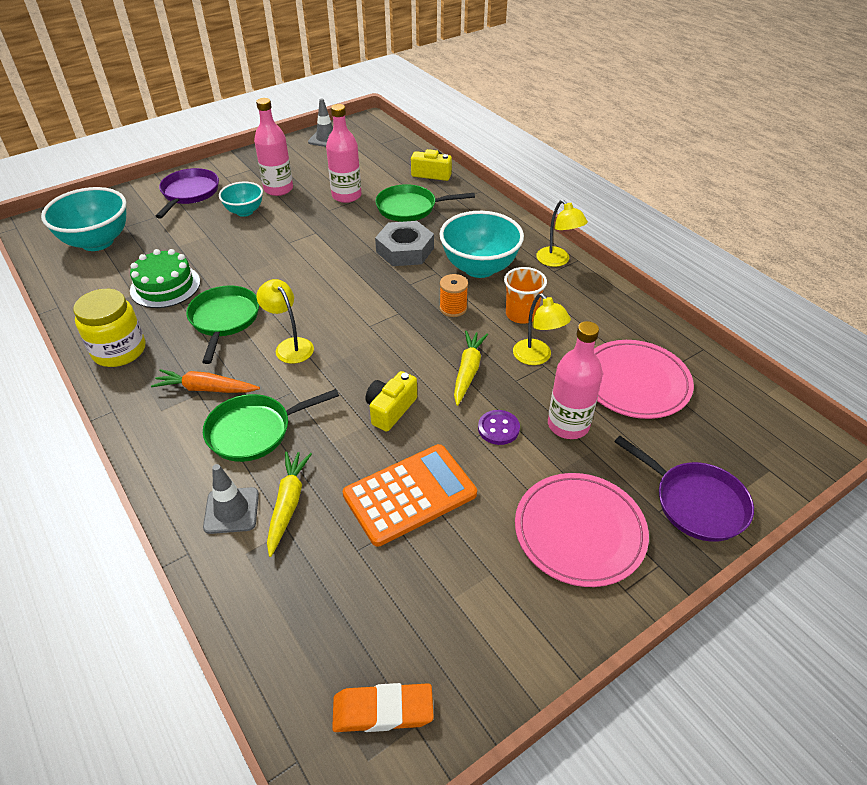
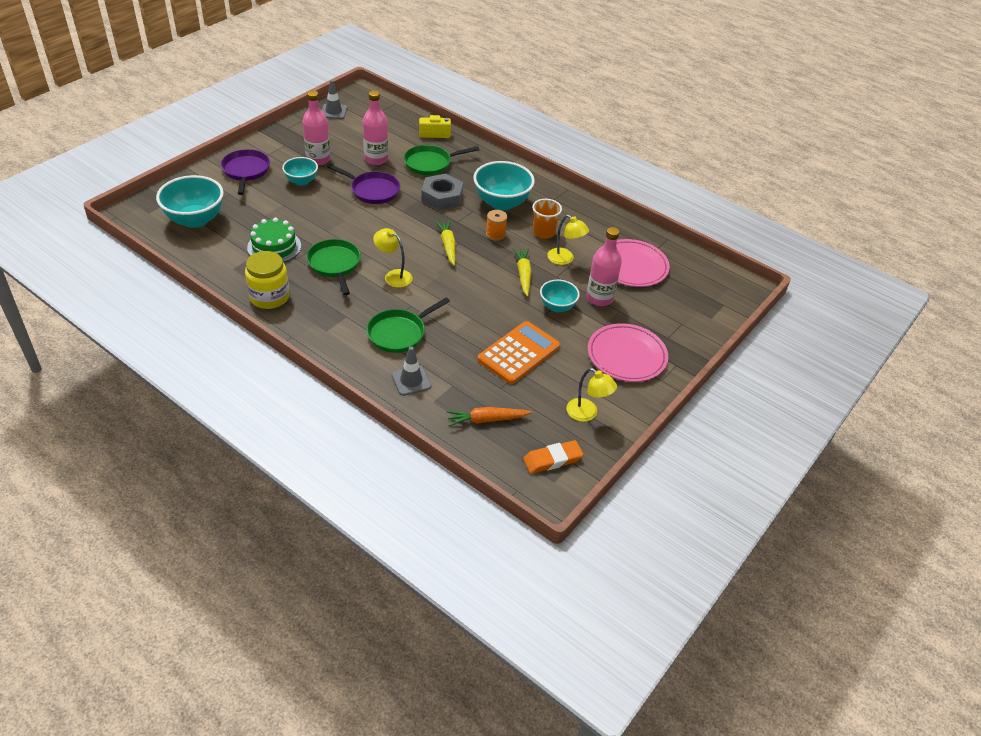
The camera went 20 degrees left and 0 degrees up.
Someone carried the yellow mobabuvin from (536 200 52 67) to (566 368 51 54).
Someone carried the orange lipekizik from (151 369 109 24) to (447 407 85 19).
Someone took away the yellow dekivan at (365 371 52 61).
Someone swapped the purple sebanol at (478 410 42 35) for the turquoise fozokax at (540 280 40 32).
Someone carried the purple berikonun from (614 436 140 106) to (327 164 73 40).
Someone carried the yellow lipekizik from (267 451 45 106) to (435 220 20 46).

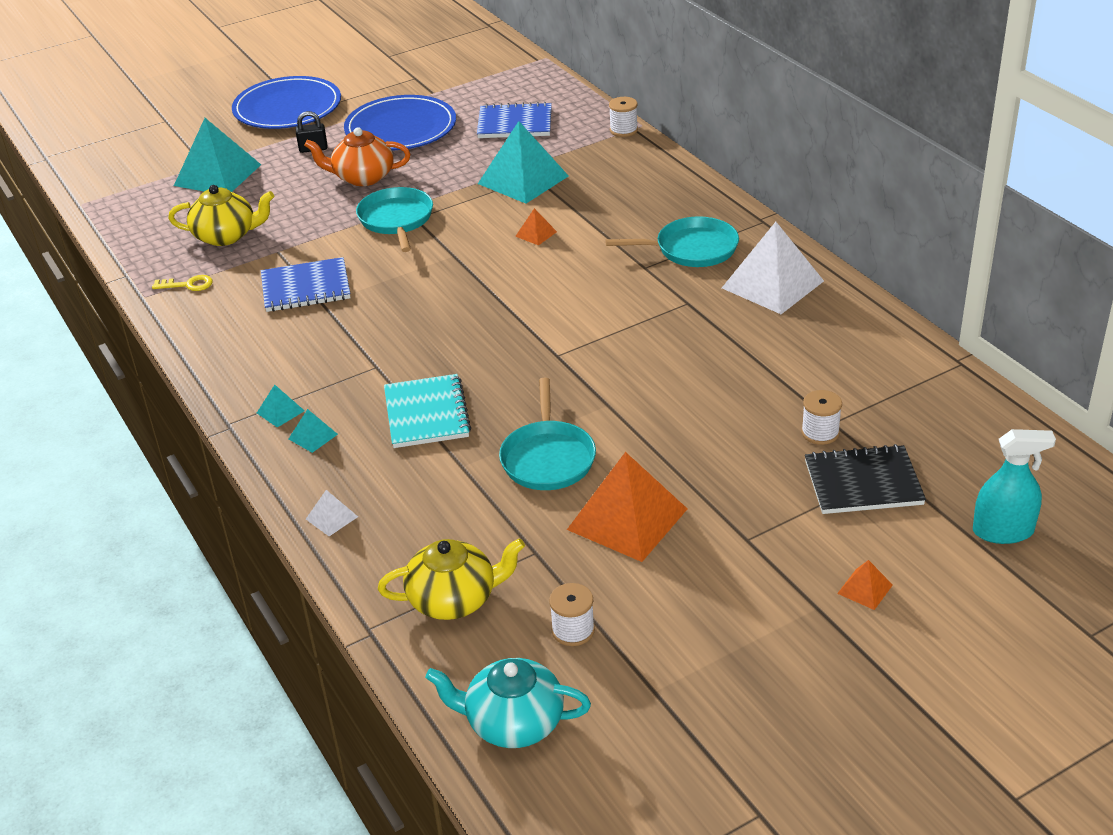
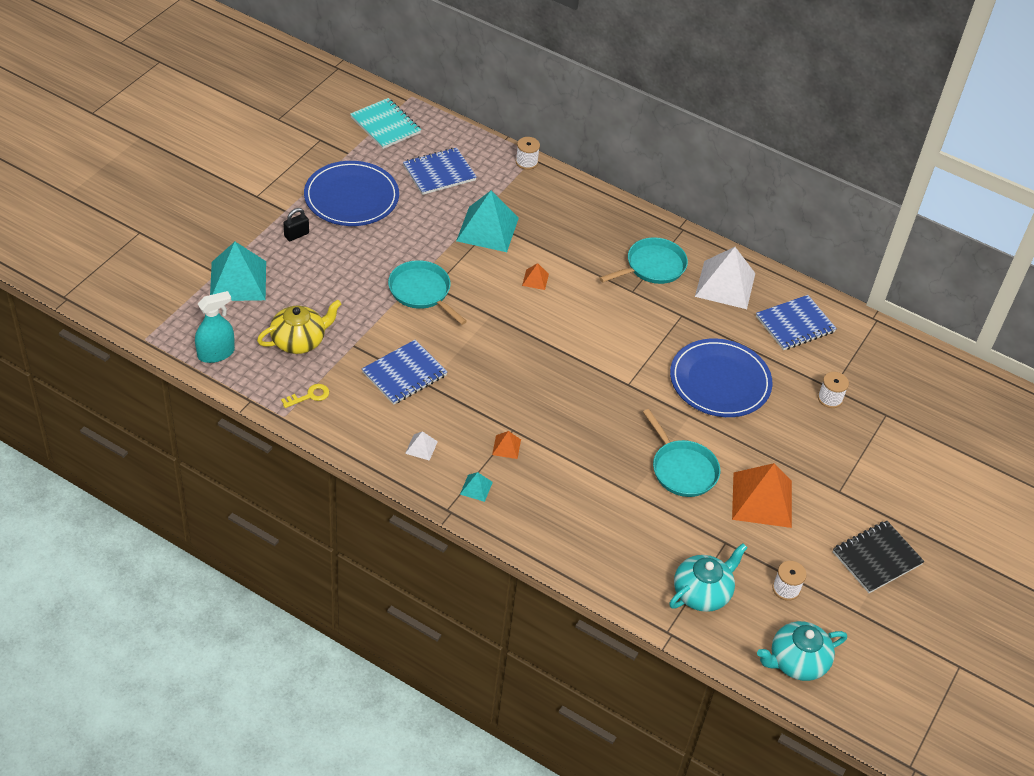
The camera went 35 degrees left and 10 degrees up.
Someone carried the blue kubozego from (232 76 109 53) to (670 339 103 78).
Someone took away the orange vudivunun at (304 127 106 59).
Someone carried the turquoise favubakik from (384 374 87 74) to (350 98 71 51).
Someone took away the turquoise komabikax at (289 409 49 44).
Someone carried the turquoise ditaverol from (973 429 83 115) to (195 291 40 72).
Someone carried the black favubakik from (805 444 121 70) to (833 521 91 72).
Someone carried the white komabikax from (306 490 52 46) to (405 431 33 30).
Someone repainted the yellow vudivunun at (378 538 147 82), which became the turquoise vudivunun at (669 543 79 69).
Someone carried the orange komabikax from (837 560 56 50) to (492 431 29 28).
Someone put down the blue favubakik at (756 295 81 55).

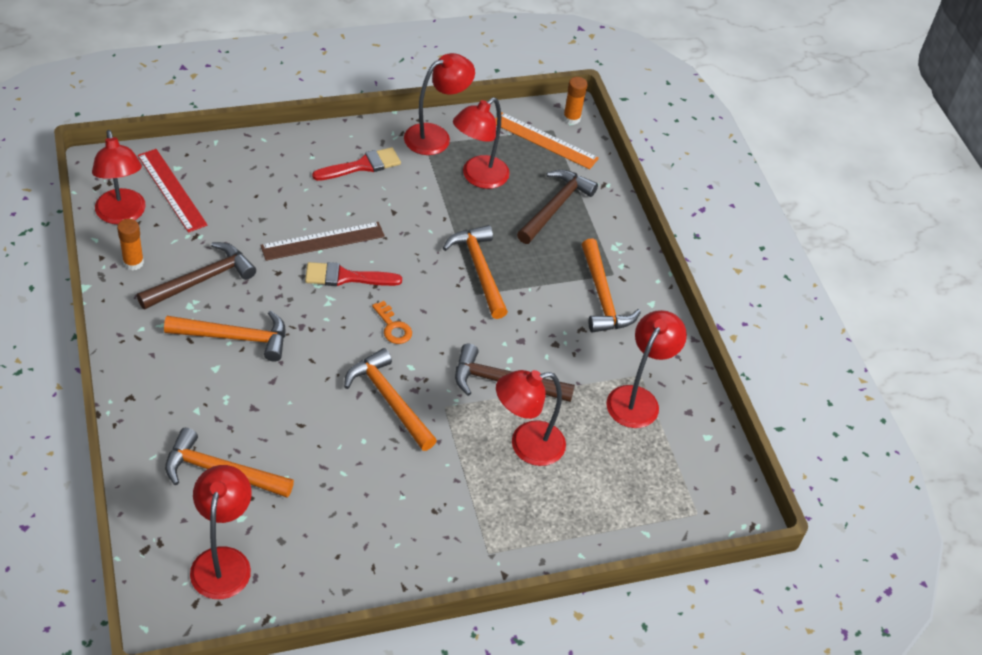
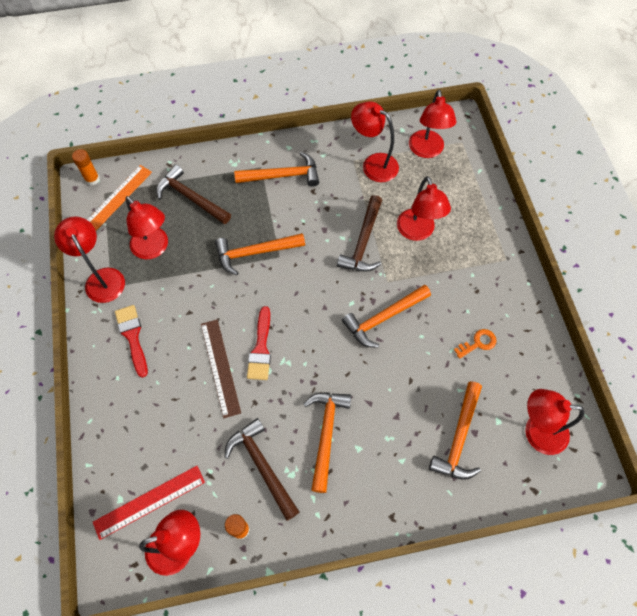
The camera went 80 degrees left and 15 degrees up.
Someone carried the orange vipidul from (372 301 40 43) to (454 329 42 30).
Someone put down the red mobabuvin at (409 90 47 68).

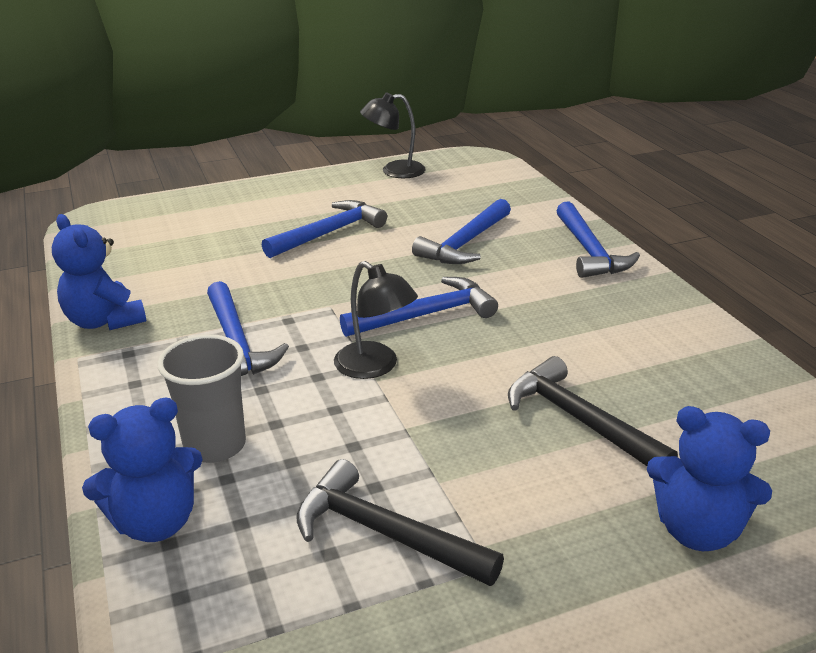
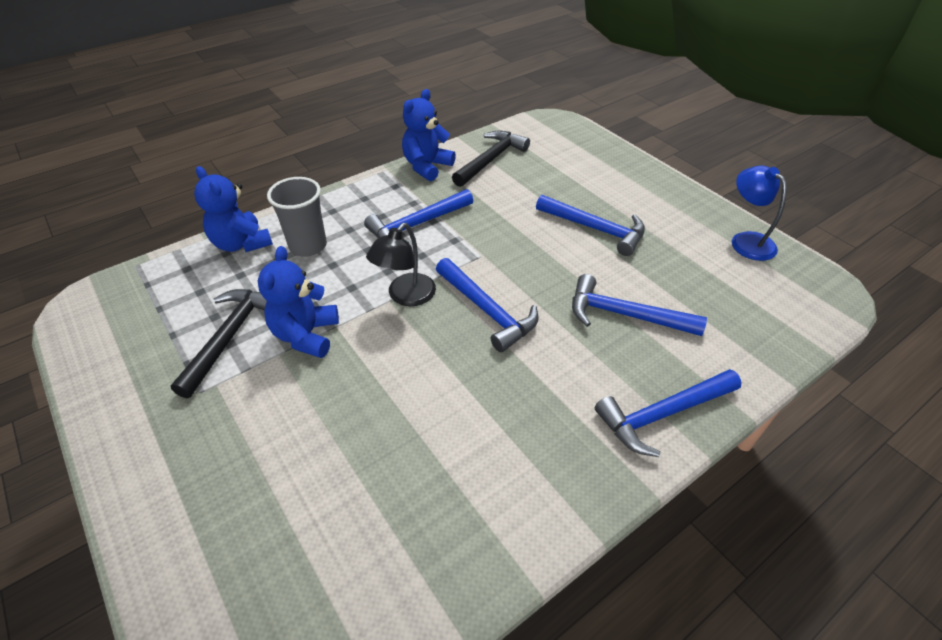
The camera went 75 degrees right and 15 degrees up.
Someone repainted the black mobabuvin at (360 92 66 86), which became the blue mobabuvin at (732 165 55 96).
Someone carried the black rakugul from (508 356 170 110) to (452 131 78 56).
Someone carried the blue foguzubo from (647 406 125 145) to (258 246 81 112).

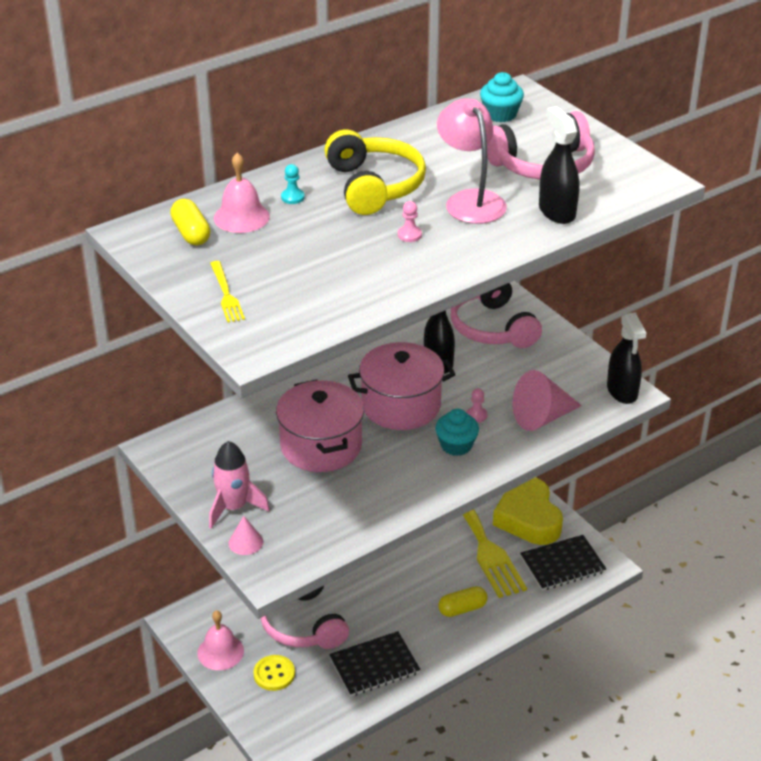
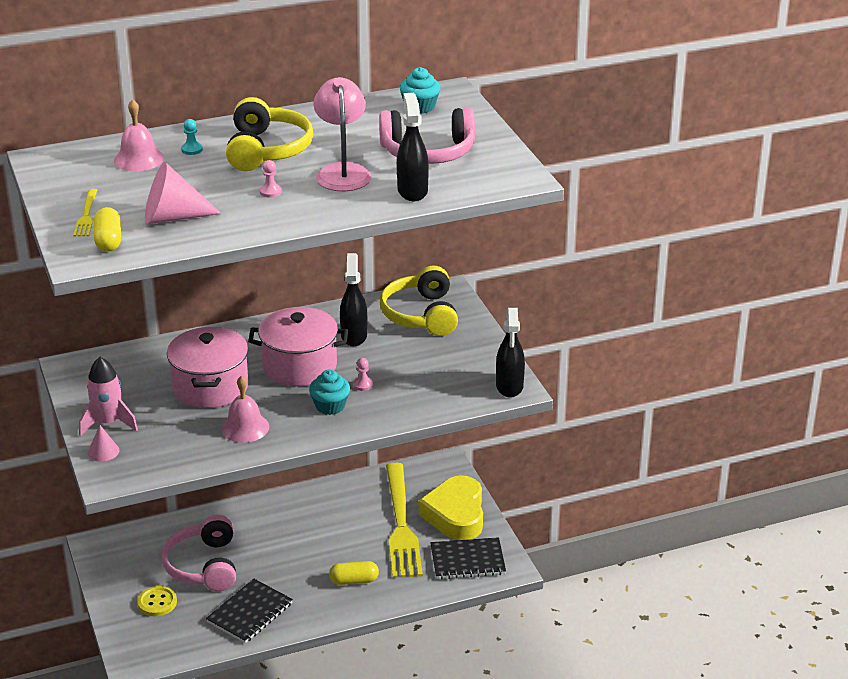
The camera went 15 degrees right and 5 degrees down.
Someone carried the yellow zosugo from (170 199 41 47) to (94 207 27 45).
Someone repainted the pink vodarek at (451 283 91 65), which became the yellow vodarek at (380 266 78 70).
Someone carried the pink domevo from (512 370 70 61) to (145 162 77 62).
Someone carried the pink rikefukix from (197 610 47 60) to (221 376 48 67).
Someone rotated the black favubakik at (329 631 92 66) by 45 degrees counterclockwise.

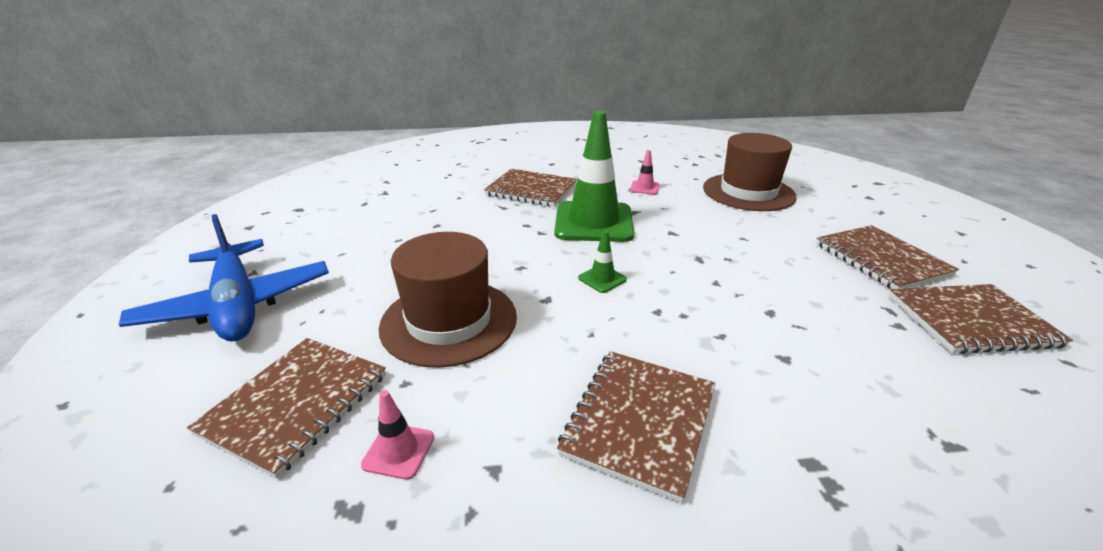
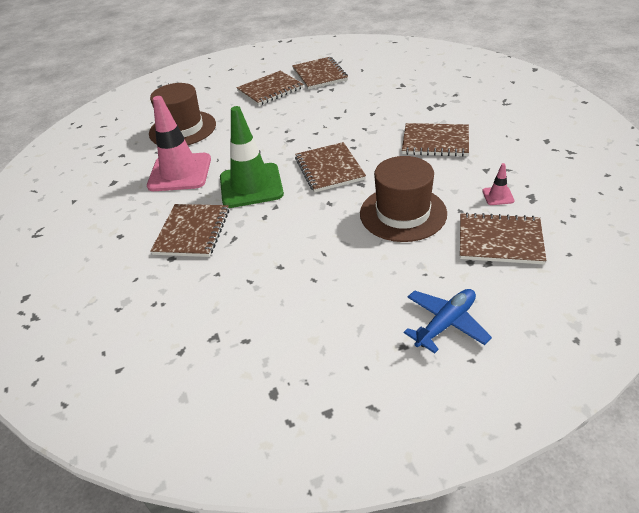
The camera went 100 degrees left and 10 degrees up.
Someone scaled the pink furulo at (630 150 29 45) by 2.45.
Someone scaled the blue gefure at (119 214 210 128) by 0.64.
Someone swapped the green furulo at (578 231 49 62) for the brown favubakik at (295 142 71 51).

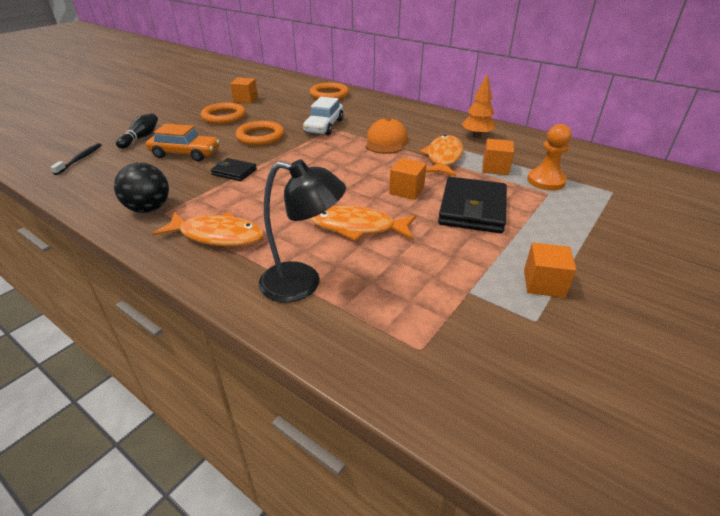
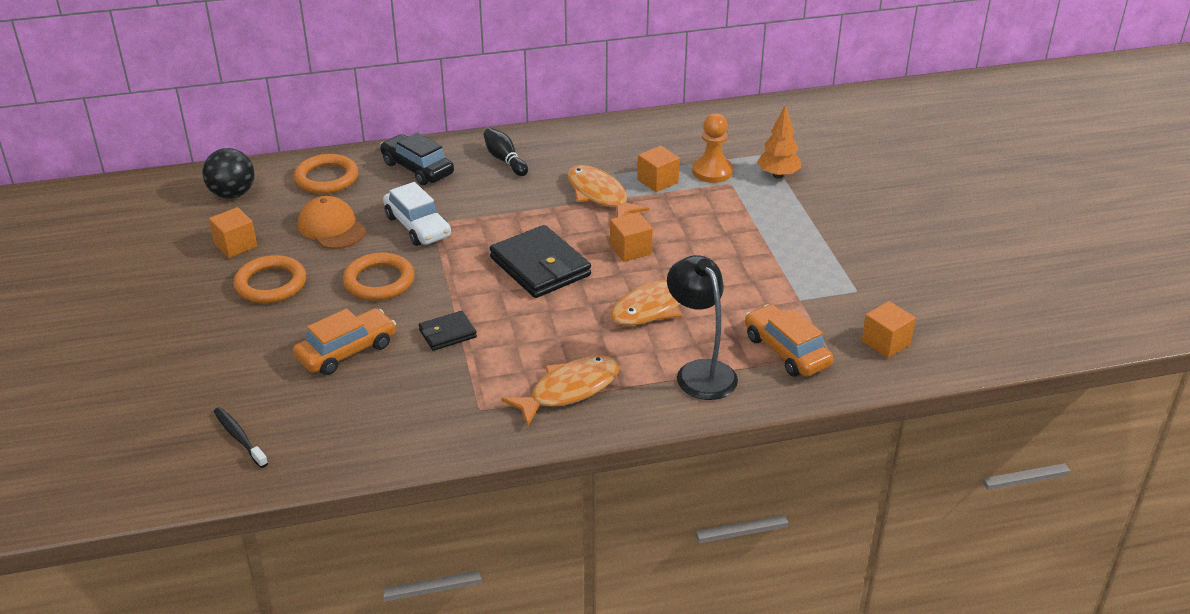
The camera went 50 degrees left and 0 degrees up.
Someone carried the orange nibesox from (462 73 33 65) to (757 104 45 75).
Someone carried the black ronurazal from (116 113 42 36) to (483 128 45 48).
Someone carried the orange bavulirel from (366 118 42 36) to (298 196 68 53).
Someone rotated the black mobabuvin at (259 159 87 144) by 75 degrees counterclockwise.
Someone carried the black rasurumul from (114 163 55 50) to (202 148 53 51).
Someone carried the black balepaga from (438 177 69 56) to (490 225 101 73).
Someone carried the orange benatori from (524 243 52 55) to (862 301 54 57).
Someone put down the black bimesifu at (380 132 74 53).
Someone put down the orange bimesifu at (745 304 88 73).

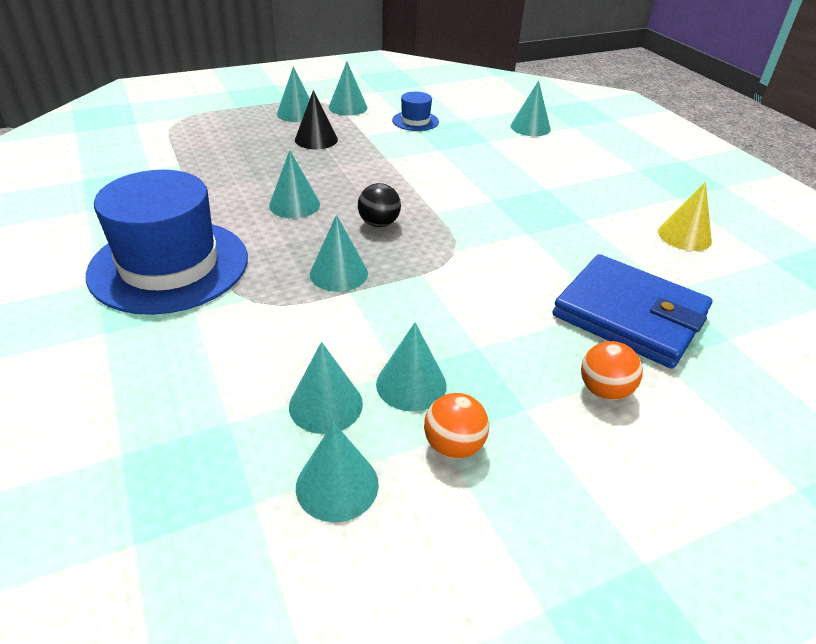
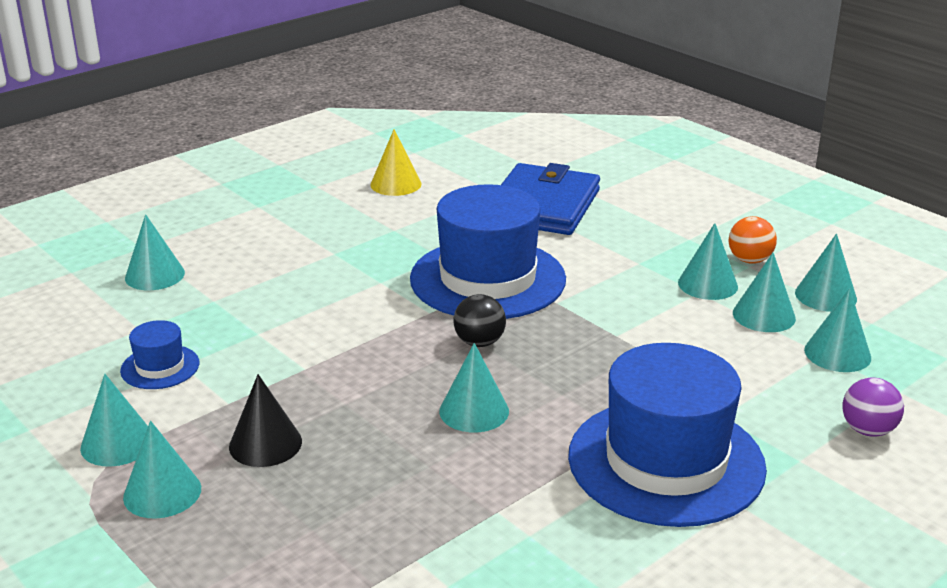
The camera went 105 degrees left and 10 degrees down.
Someone carried the turquoise domevo from (310 215 58 77) to (804 288 67 84).
Someone took away the orange rasurumul at (581 341 62 59).
Someone put down the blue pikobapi at (410 184 156 135).
Someone put down the purple rasurumul at (842 378 62 59).

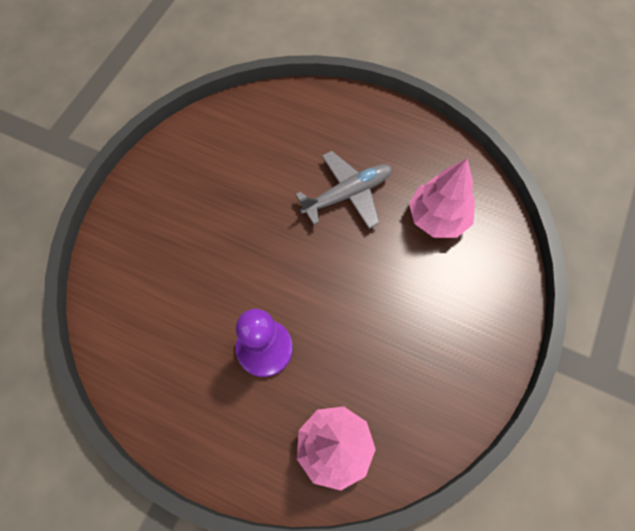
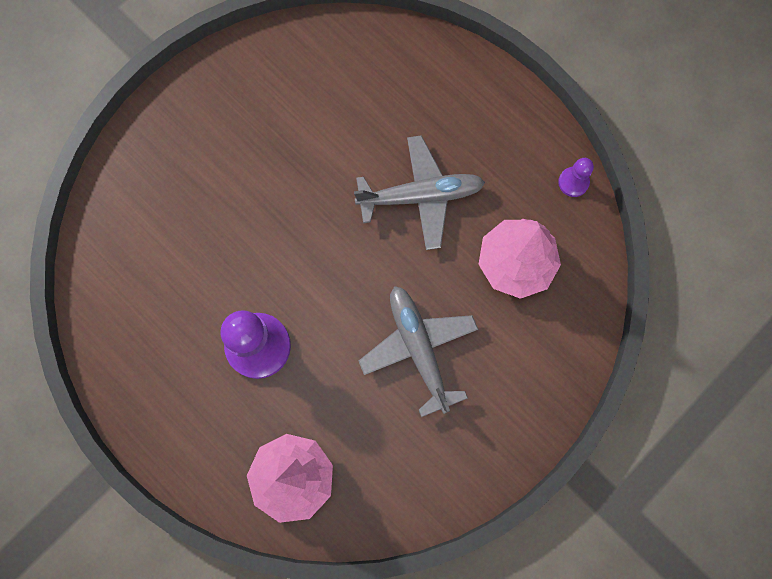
The camera went 20 degrees right and 10 degrees up.
Someone put down the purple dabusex at (558 158 36 39).
Someone put down the grey gefure at (359 286 119 131).

